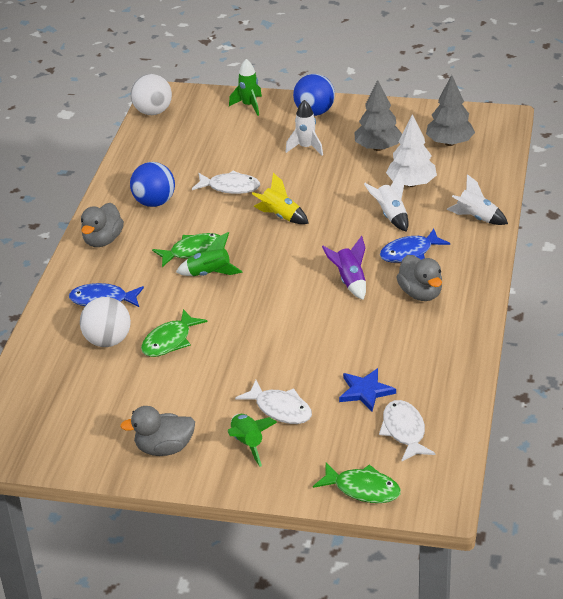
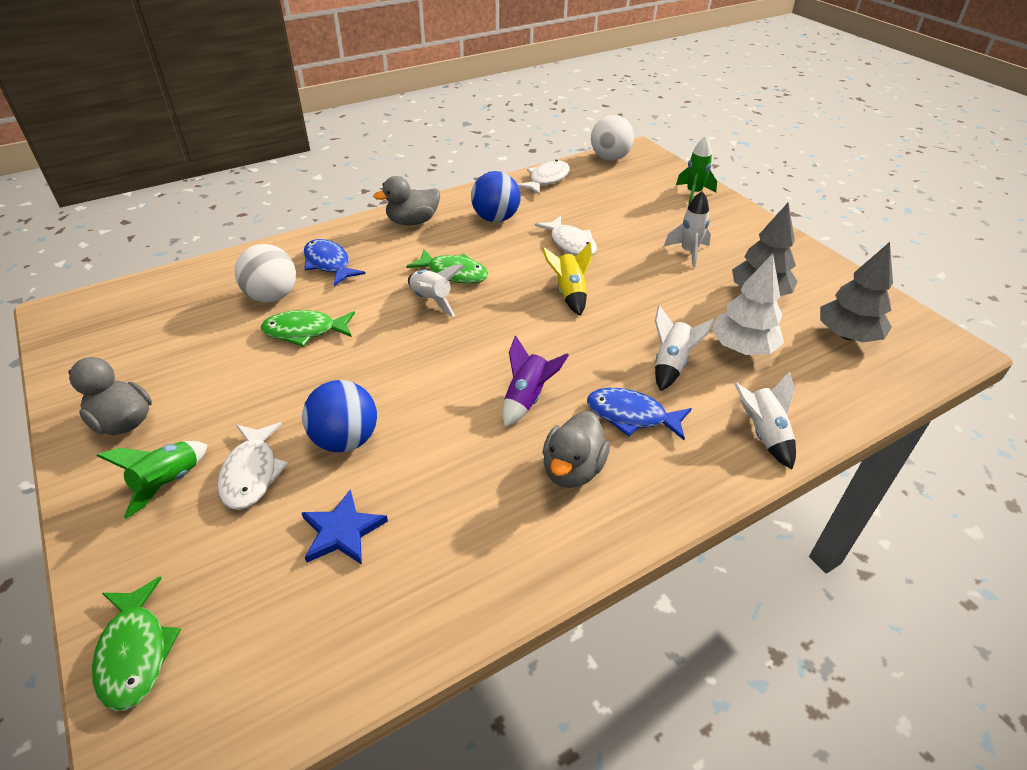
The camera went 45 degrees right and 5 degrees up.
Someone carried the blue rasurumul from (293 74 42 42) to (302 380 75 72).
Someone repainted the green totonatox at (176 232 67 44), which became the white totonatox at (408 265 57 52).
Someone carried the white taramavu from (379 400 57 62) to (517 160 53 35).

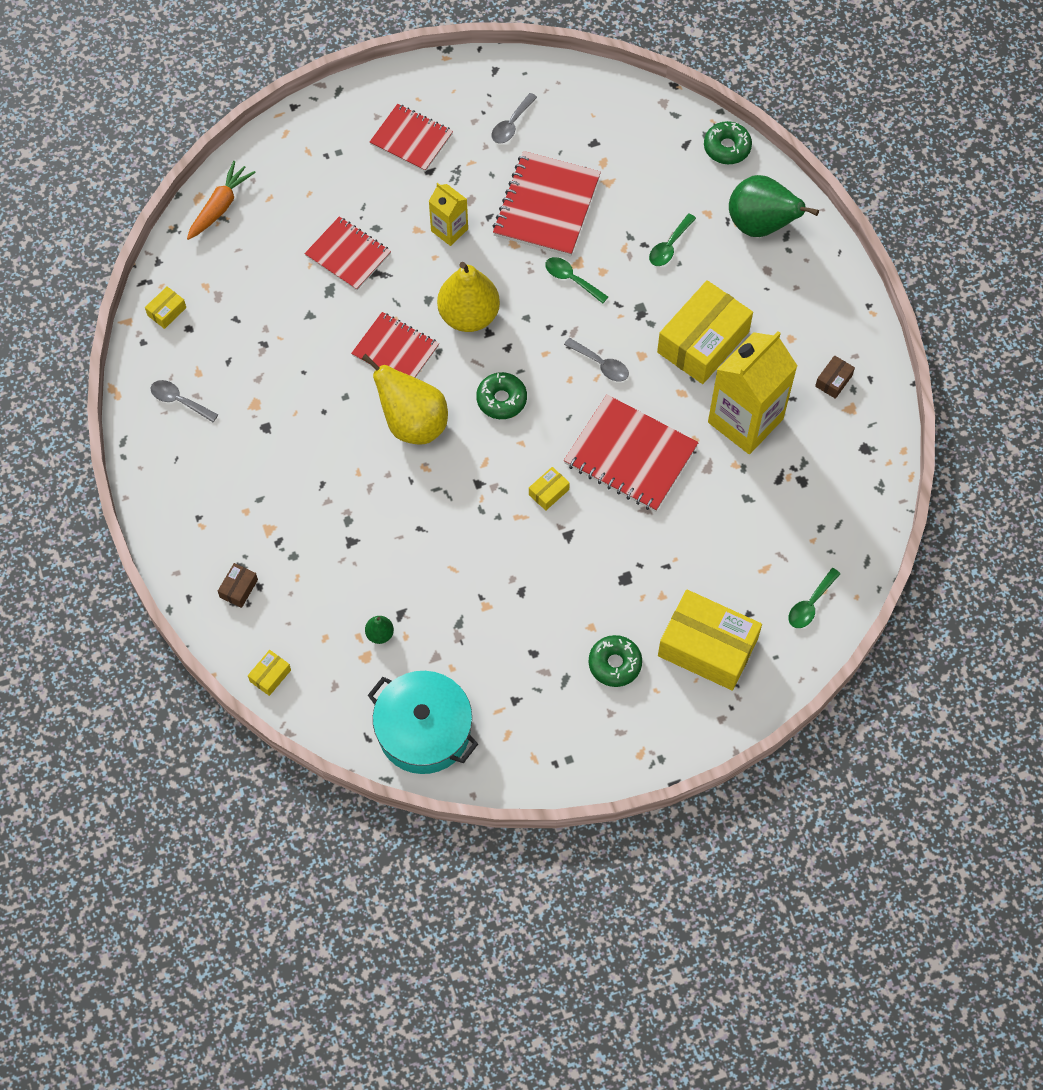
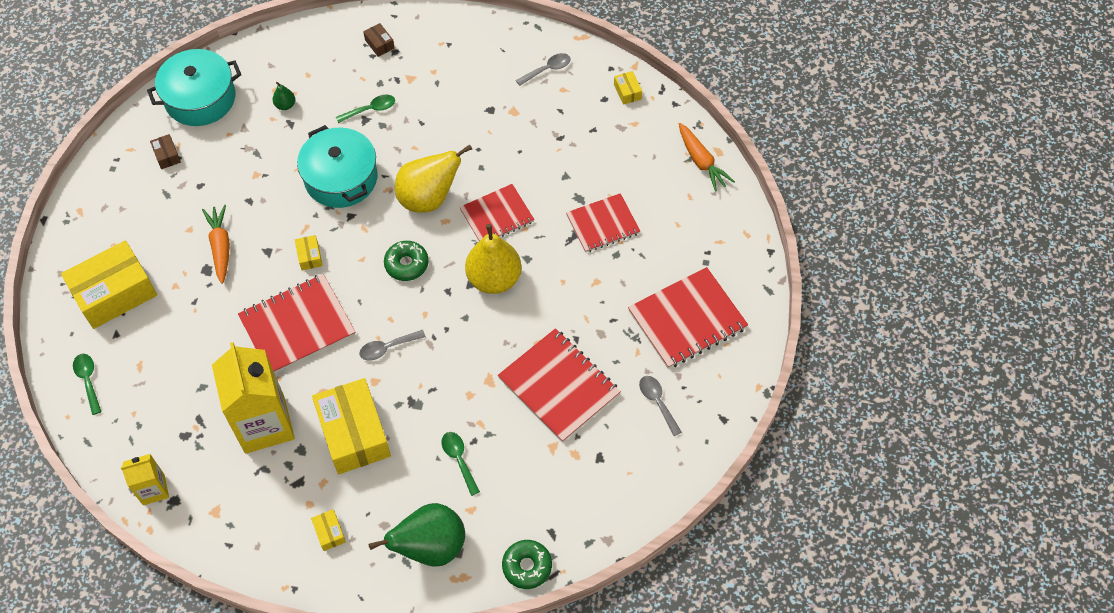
The camera went 120 degrees right and 5 degrees down.
Someone scaled the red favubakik at (370 104 83 68) by 1.51.
Someone carried the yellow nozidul from (429 183 39 63) to (121 454 48 51).
Someone carried the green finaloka from (545 257 63 46) to (336 95 59 28).
Someone carried the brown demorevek from (815 355 40 44) to (150 134 31 35).
Someone took away the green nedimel at (589 635 53 52).
Someone carried the yellow demorevek from (248 650 43 46) to (311 509 35 42).
Someone put down the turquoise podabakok at (297 125 81 83).
Someone put down the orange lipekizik at (202 205 28 79).

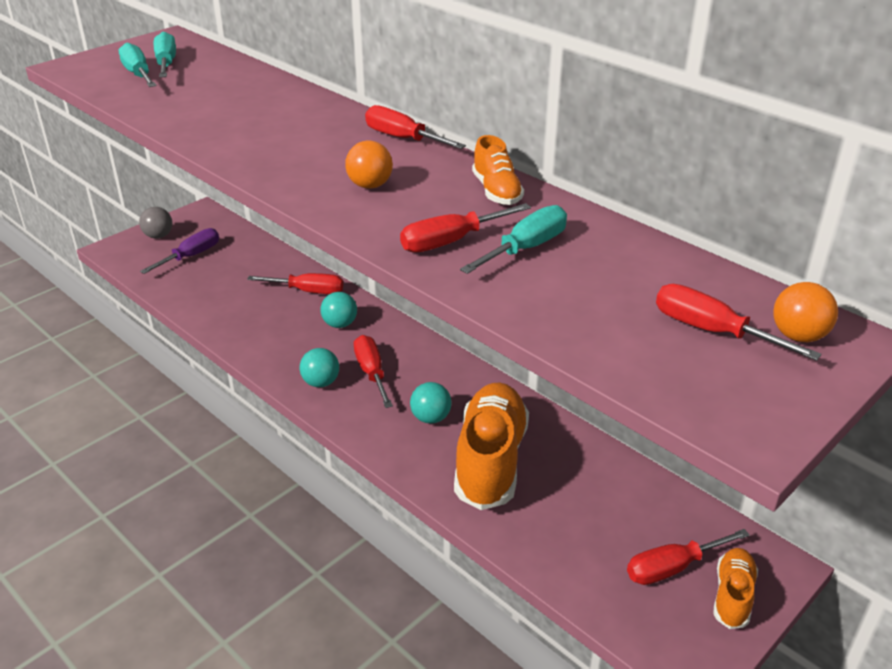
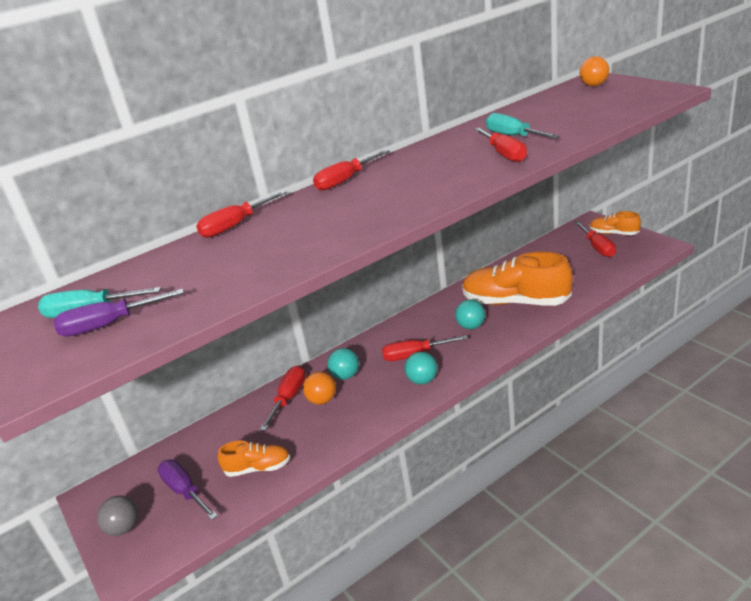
The camera went 75 degrees left and 5 degrees down.
Someone repainted the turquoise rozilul at (119 43 37 44), which became the purple rozilul at (53 289 131 48).
Someone carried the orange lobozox from (472 135 52 70) to (218 440 72 37).
Someone carried the orange rasurumul from (345 141 48 48) to (303 371 33 34).
Someone carried the red rozilul from (656 284 165 77) to (196 190 91 48).

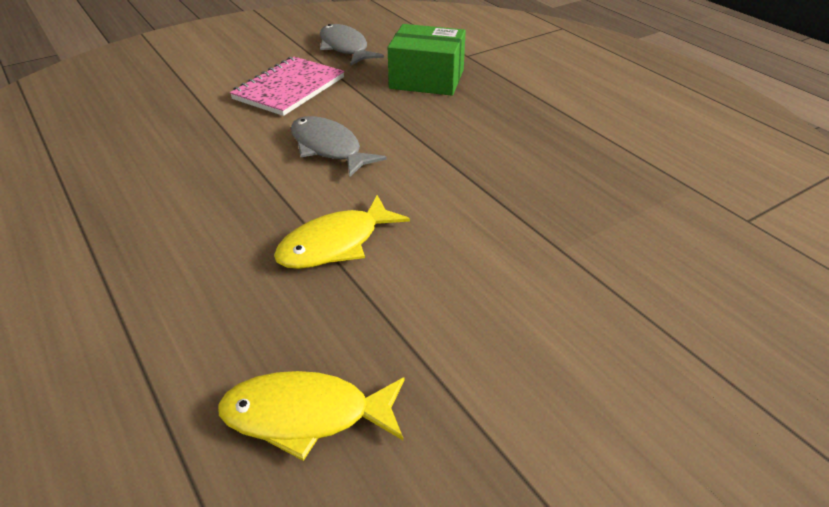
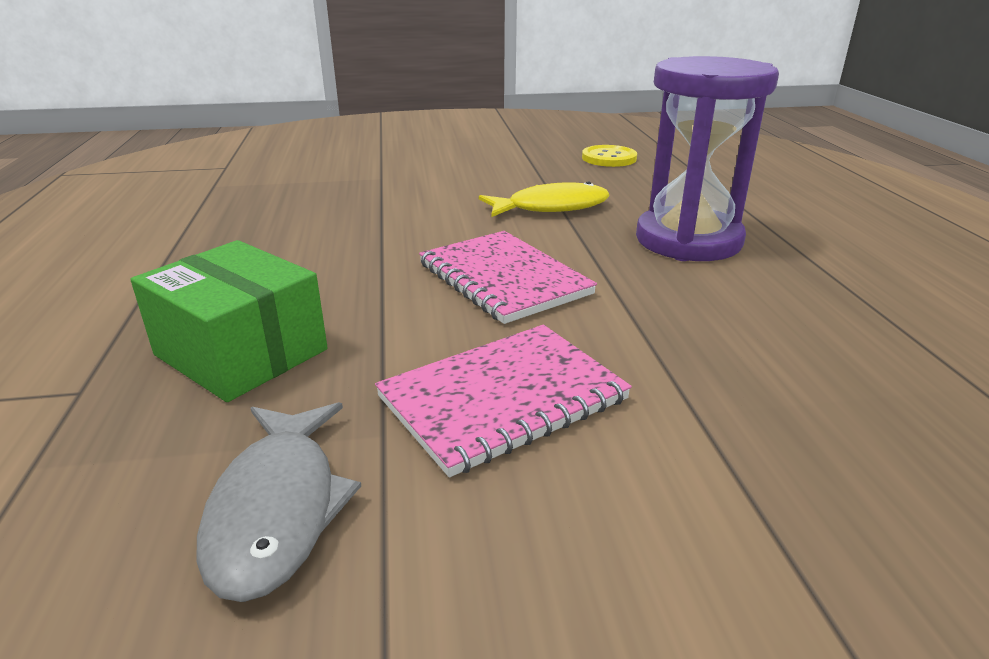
The camera went 155 degrees left and 10 degrees down.
Someone swapped the grey taramavu at (291 116 96 61) for the pink favubakik at (419 231 178 93).
Someone swapped the yellow taramavu at (218 371 187 90) for the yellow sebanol at (582 145 55 22).
Someone put down the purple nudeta at (636 56 143 205).

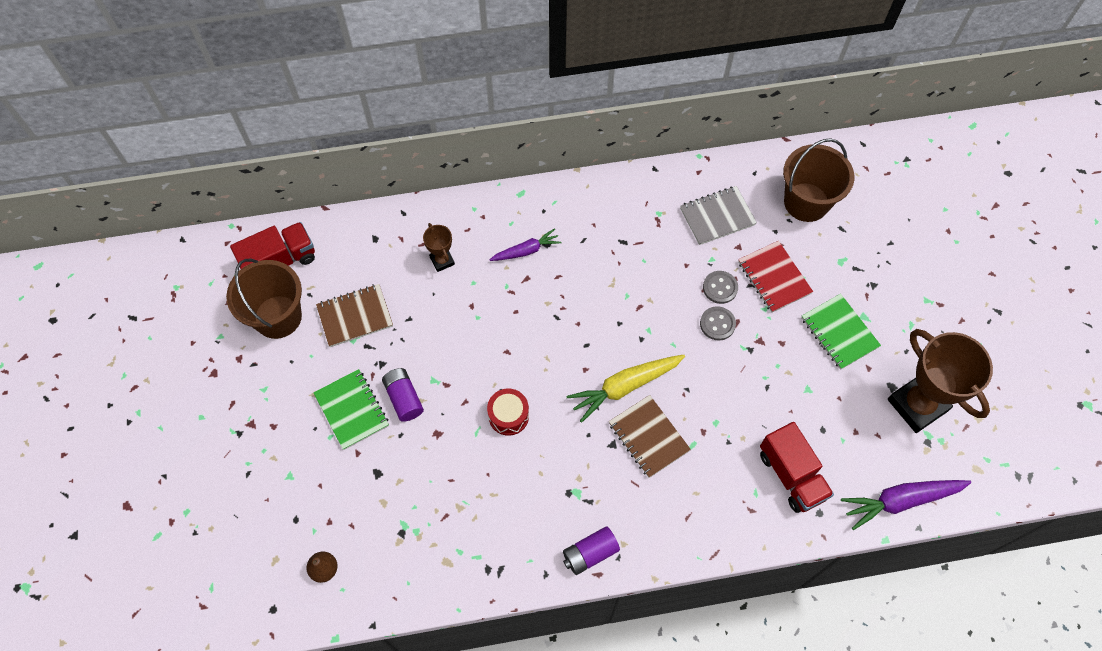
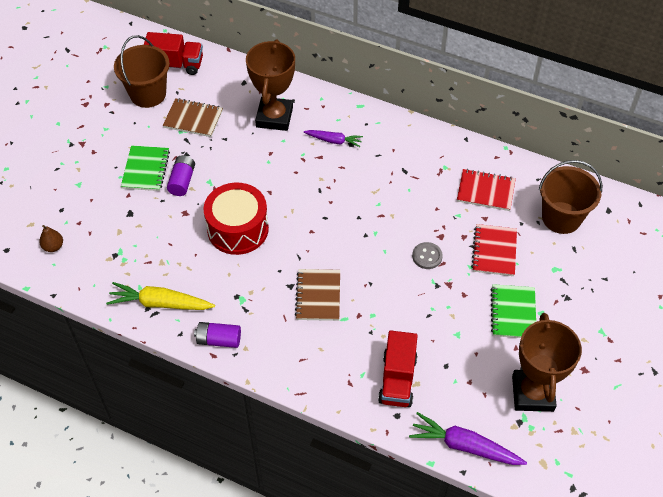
The camera went 35 degrees right and 10 degrees down.
Someone repainted the grey favubakik at (680 186 77 59), which became the red favubakik at (457 169 59 42).
Someone scaled the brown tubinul at (423 223 32 49) by 2.12.
Someone took away the grey sebanol at (703 271 35 33).
Someone carried the yellow lipekizik from (567 355 118 68) to (106 282 109 28).
Someone scaled the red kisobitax at (487 389 42 47) by 1.88.

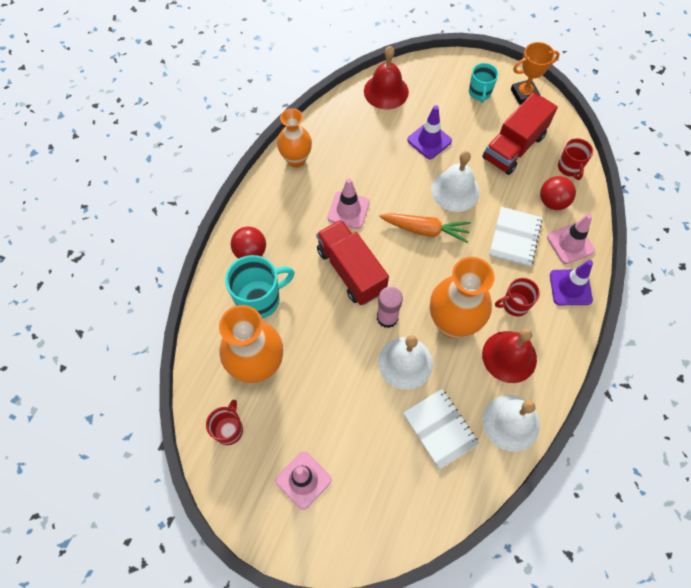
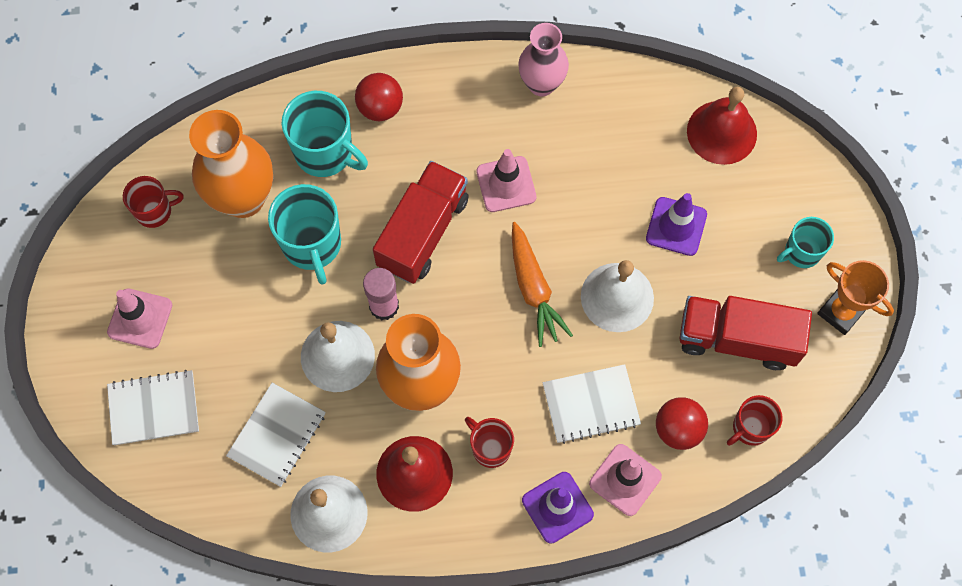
The camera went 60 degrees right and 5 degrees up.
Someone repainted the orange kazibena at (277 108 35 60), which became the pink kazibena at (518 23 51 73).
Someone put down the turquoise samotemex at (268 184 73 101).
Someone put down the white favubakik at (107 370 92 75).

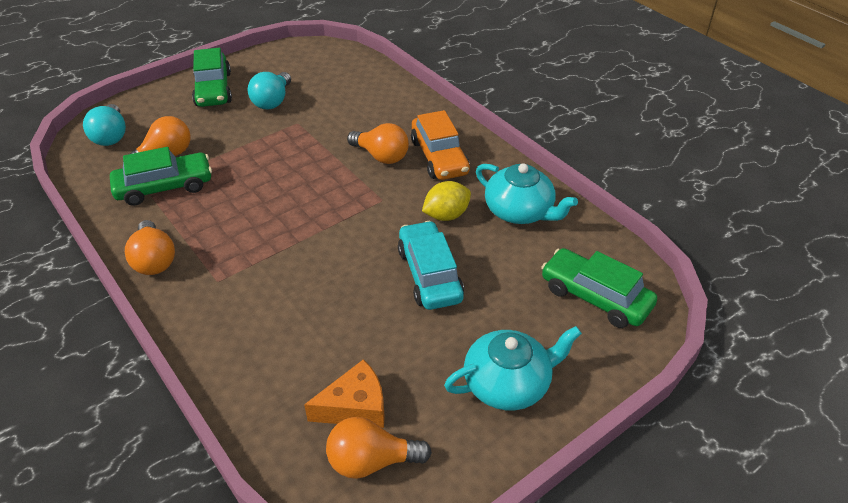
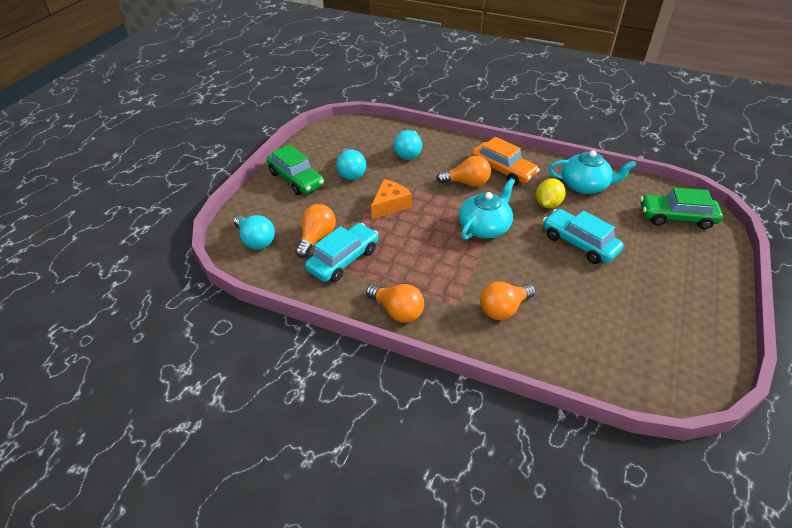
The camera went 30 degrees left and 0 degrees up.
Someone repainted the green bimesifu at (110 147 102 59), which became the turquoise bimesifu at (305 223 74 59).
Someone carried the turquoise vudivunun from (444 326 138 85) to (459 178 56 62).
Someone carried the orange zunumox from (304 359 81 69) to (371 179 41 40).
Someone carried the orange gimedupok from (326 417 106 62) to (480 281 56 39).
Someone put down the turquoise gimedupok at (393 130 29 30).

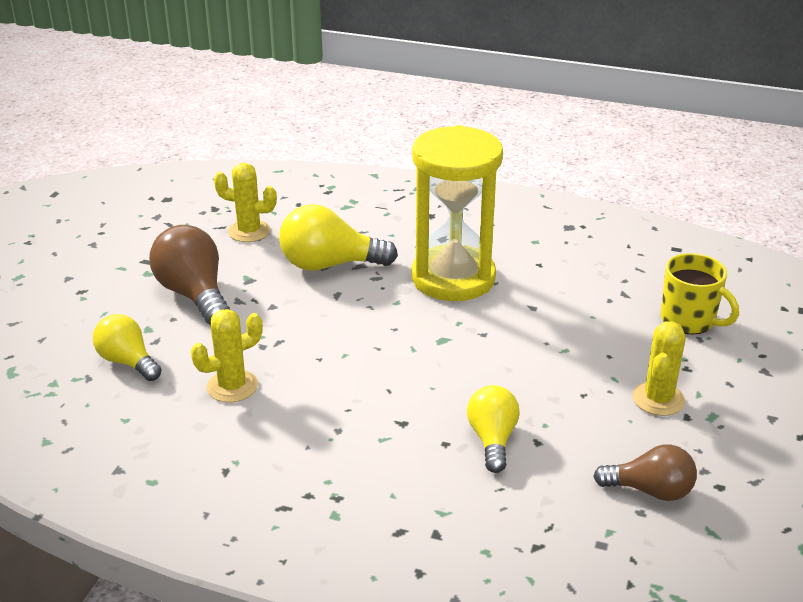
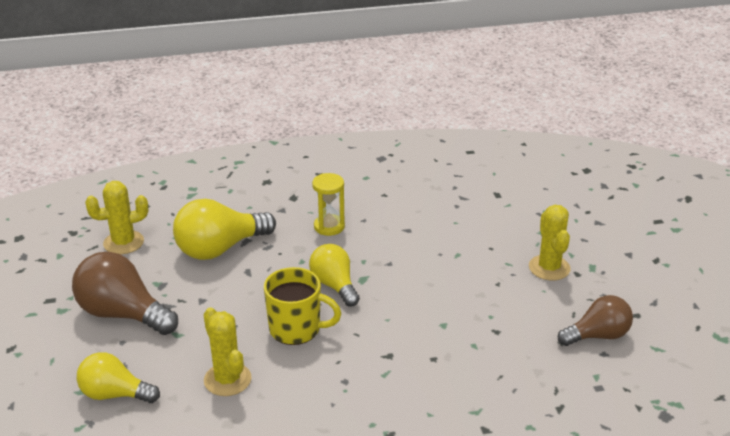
The camera went 30 degrees left and 0 degrees up.
Someone scaled the yellow nudeta at (412 125 91 176) by 0.42.
Someone carried the yellow samotemex from (661 253 78 81) to (264 267 78 78).
Someone rotated the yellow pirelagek at (191 309 72 94) by 60 degrees counterclockwise.
Someone carried the yellow gimedupok from (467 385 53 88) to (309 244 51 62).

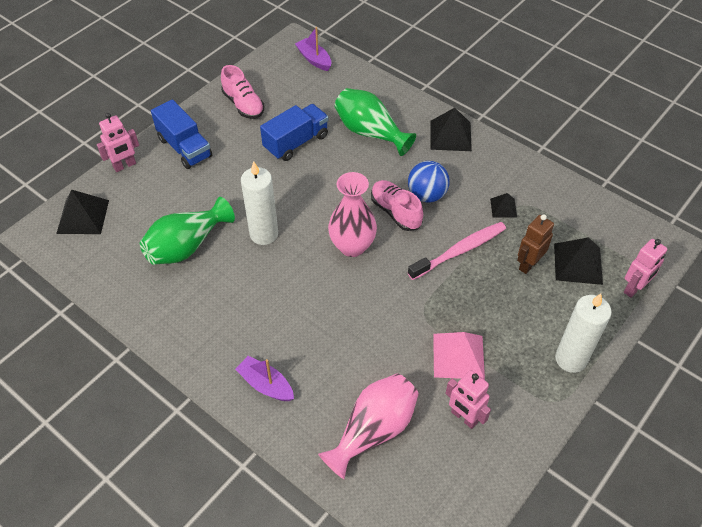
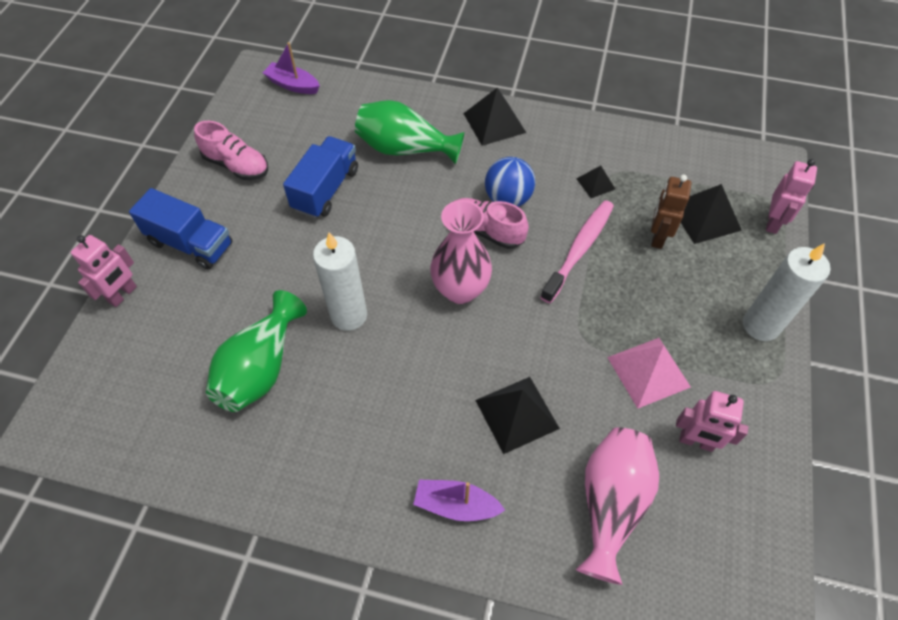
The camera went 25 degrees left and 5 degrees up.
Someone carried the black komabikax from (56 189 53 45) to (475 377 85 77).

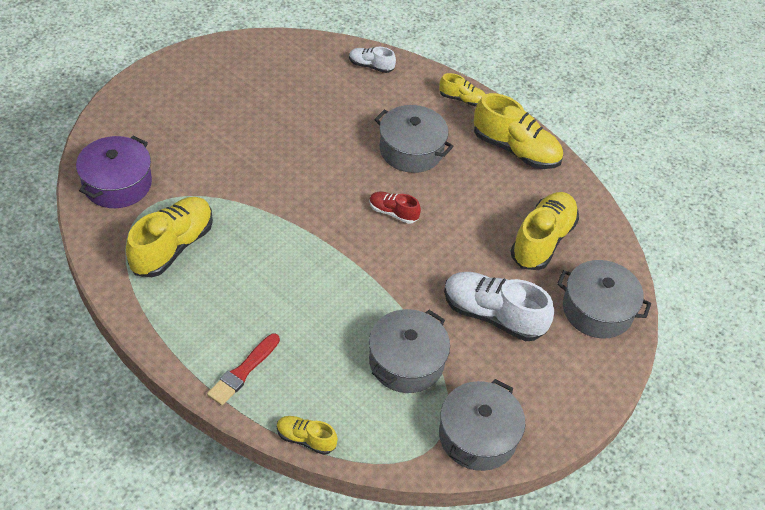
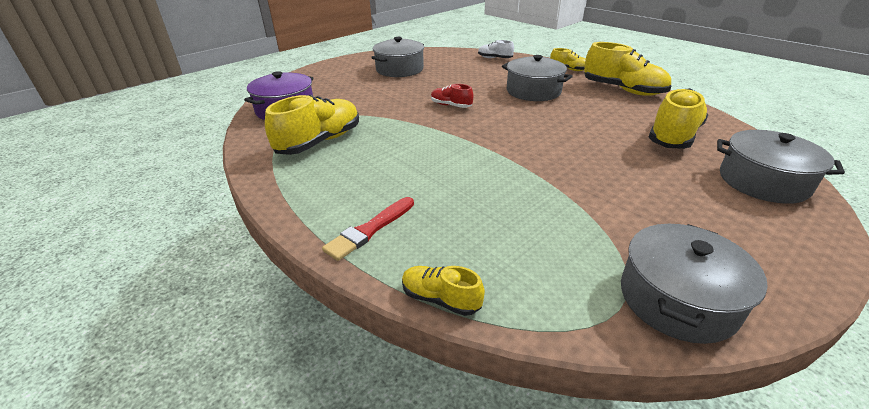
The camera went 10 degrees right and 15 degrees down.
Someone carried the red lobozox from (369 192 52 32) to (431 84 42 24).
Someone took away the white lobozox at (444 272 110 69).
Someone carried the grey podabakok from (369 309 81 84) to (371 37 53 40).

